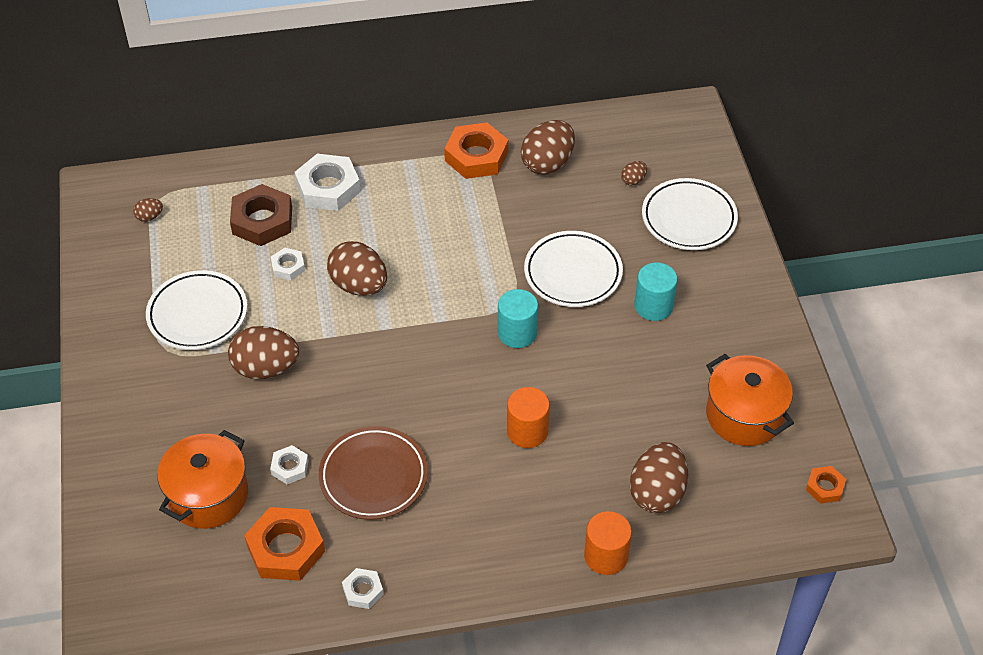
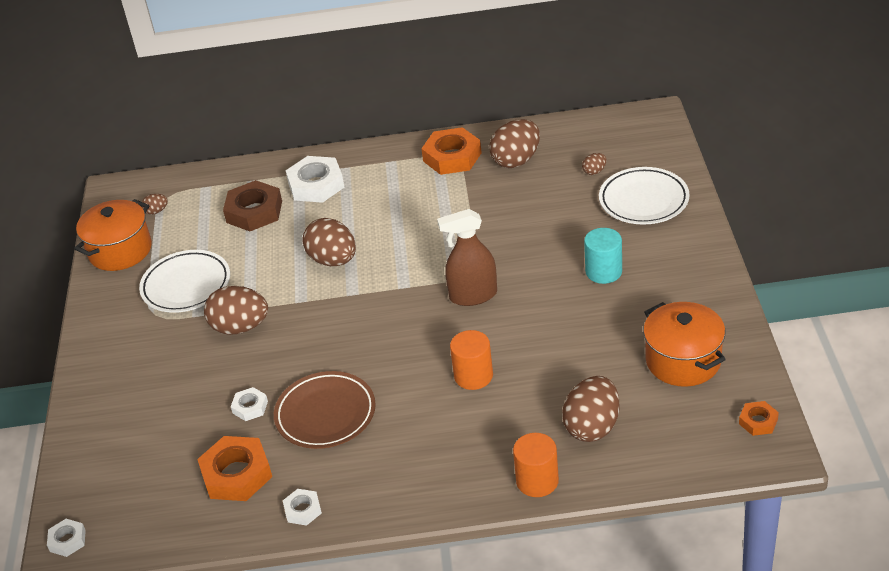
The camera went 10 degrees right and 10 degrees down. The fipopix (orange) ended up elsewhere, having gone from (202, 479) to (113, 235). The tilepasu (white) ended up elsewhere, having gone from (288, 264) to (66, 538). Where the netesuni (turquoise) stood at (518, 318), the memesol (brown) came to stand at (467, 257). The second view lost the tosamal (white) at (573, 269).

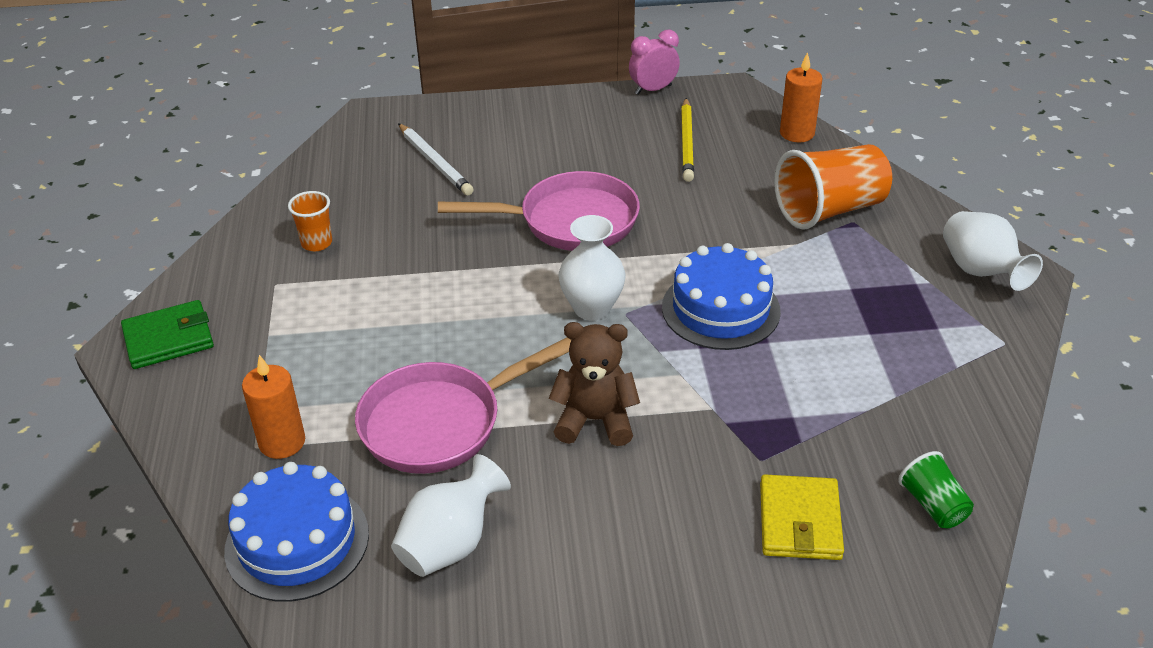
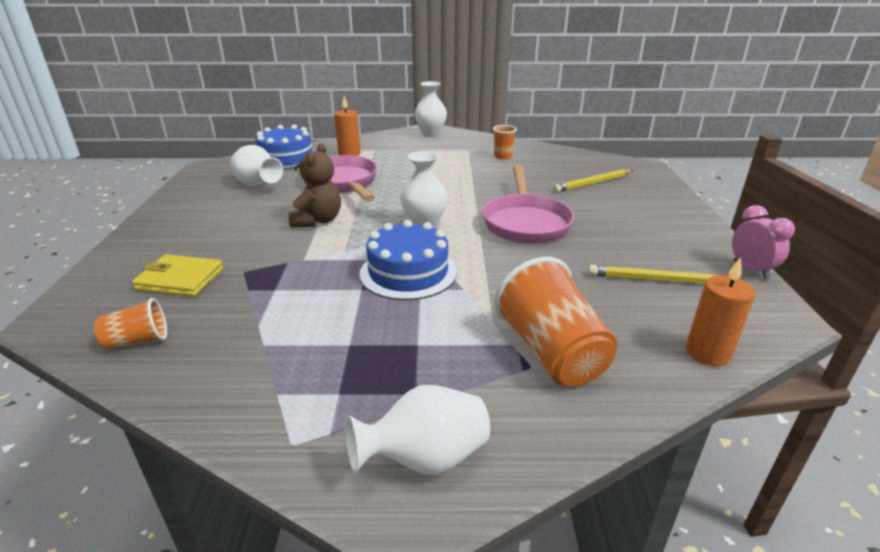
The camera went 95 degrees right and 10 degrees down. Where the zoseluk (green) stood at (167, 334), the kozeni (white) came to stand at (431, 109). What was the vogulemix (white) at (436, 159) turned into the vogulemix (yellow) at (593, 180). What was the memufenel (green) at (936, 489) turned into the memufenel (orange) at (130, 323).

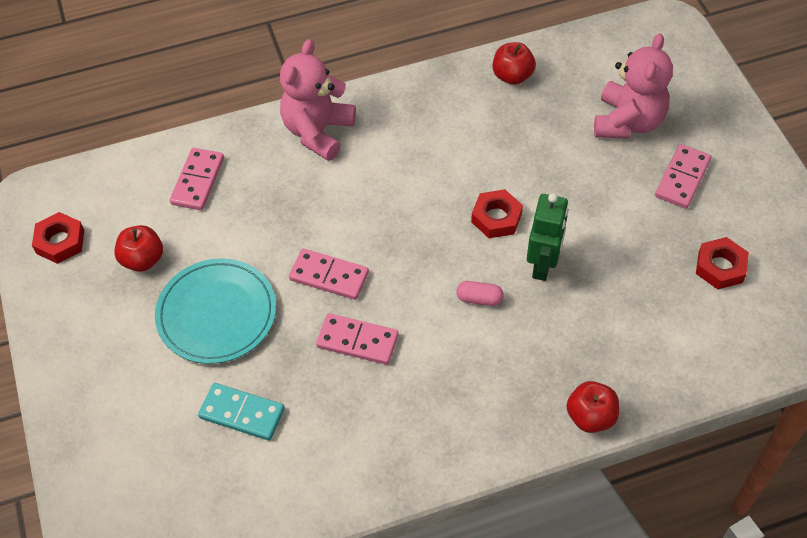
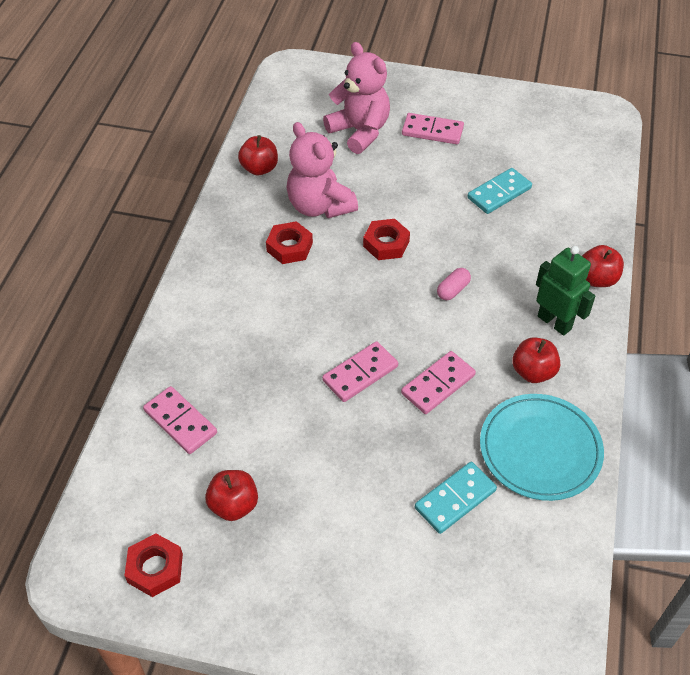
The camera went 60 degrees left and 5 degrees down. The tosamal (turquoise) ended up elsewhere, having gone from (215, 311) to (542, 447). The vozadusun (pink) ended up elsewhere, having gone from (318, 100) to (322, 170). The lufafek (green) ended up elsewhere, having gone from (547, 237) to (565, 291). The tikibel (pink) at (683, 176) ended up facing another way, 45 degrees counterclockwise from before. The tilepasu (red) ended up elsewhere, having gone from (722, 263) to (289, 242). The second view gained the tikibel (turquoise) at (499, 191). The second view gained the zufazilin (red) at (536, 360).

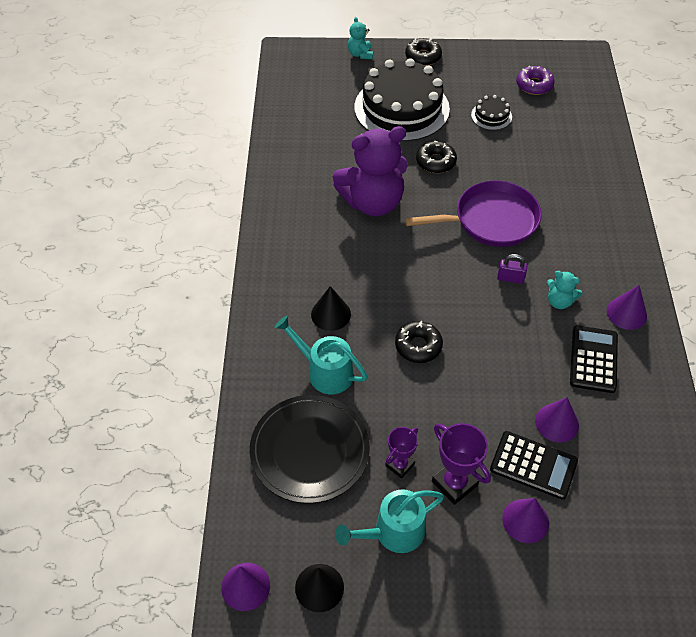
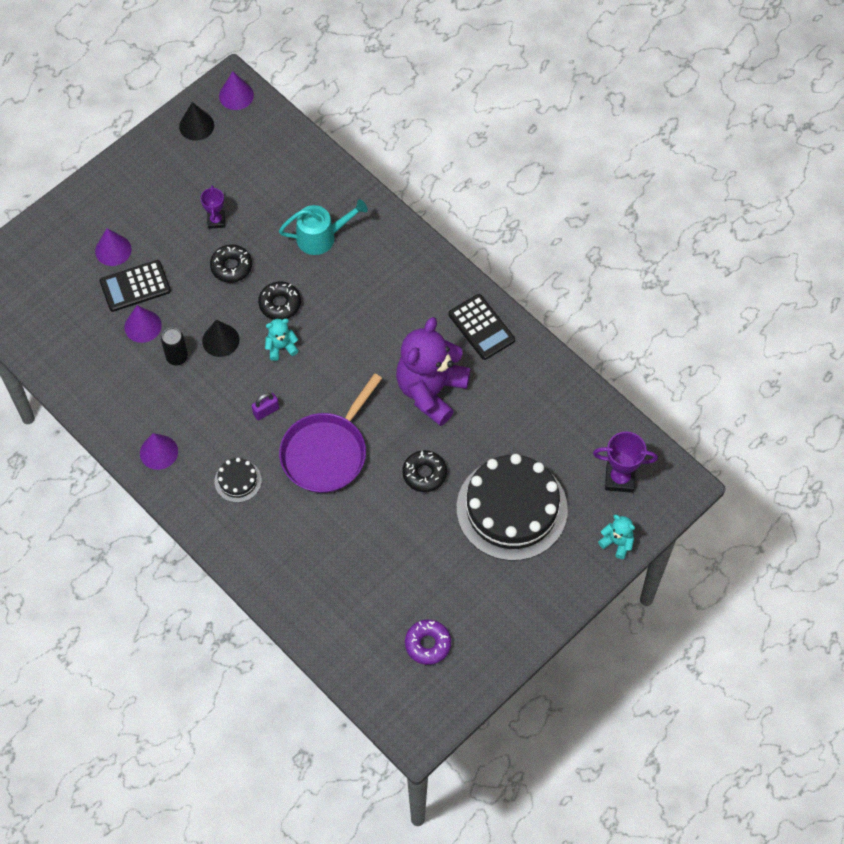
The camera went 135 degrees right and 10 degrees up. The second view lost the tosamal (black) at (310, 449). The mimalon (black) ended up elsewhere, having gone from (331, 308) to (220, 338). The second view lost the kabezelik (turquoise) at (389, 521). The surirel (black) ended up elsewhere, having gone from (423, 52) to (231, 263). The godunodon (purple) ended up elsewhere, having gone from (461, 464) to (625, 462). The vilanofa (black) ended up elsewhere, having gone from (491, 112) to (238, 480). The vozadusun (turquoise) ended up elsewhere, having gone from (565, 290) to (282, 340). The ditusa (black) ended up elsewhere, having gone from (594, 359) to (481, 327). The second view gained the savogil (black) at (174, 346).

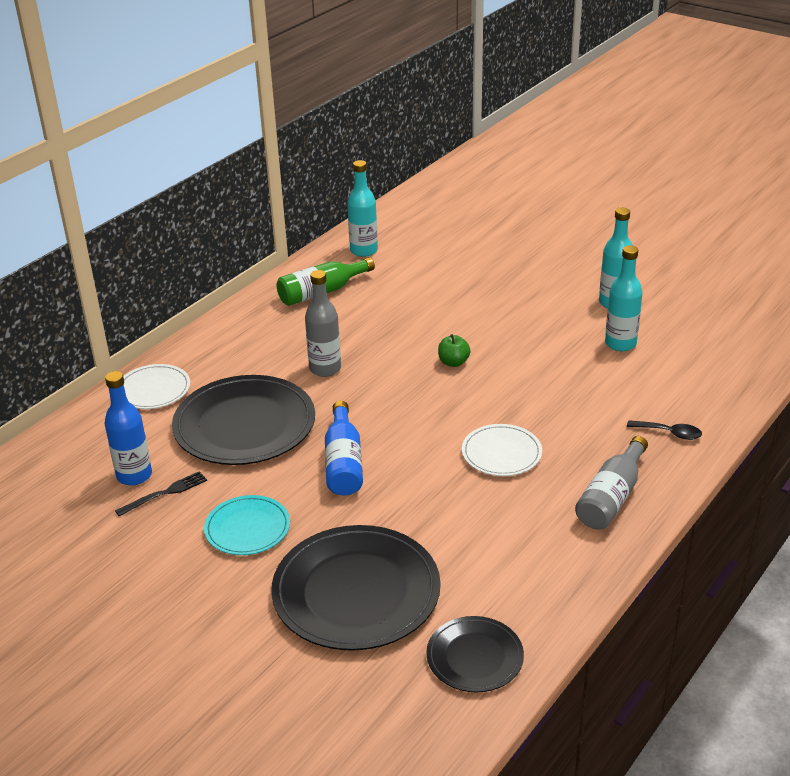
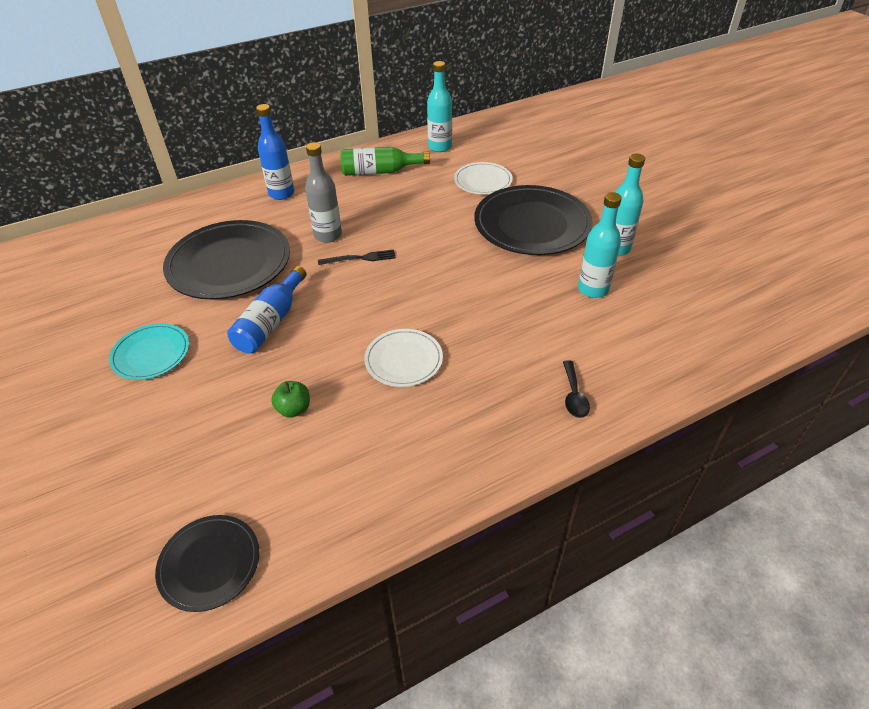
The camera went 25 degrees right and 10 degrees up. The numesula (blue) ended up elsewhere, having gone from (128, 428) to (275, 152). The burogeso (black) ended up elsewhere, having gone from (161, 493) to (357, 257). The tosamal (white) ended up elsewhere, having gone from (156, 386) to (483, 178). The tosamal (black) ended up elsewhere, having gone from (356, 588) to (533, 220). The zufazilin (green) ended up elsewhere, having gone from (454, 350) to (290, 399). The second view lost the numesula (grey) at (611, 482). The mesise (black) at (664, 430) ended up facing another way, 45 degrees clockwise from before.

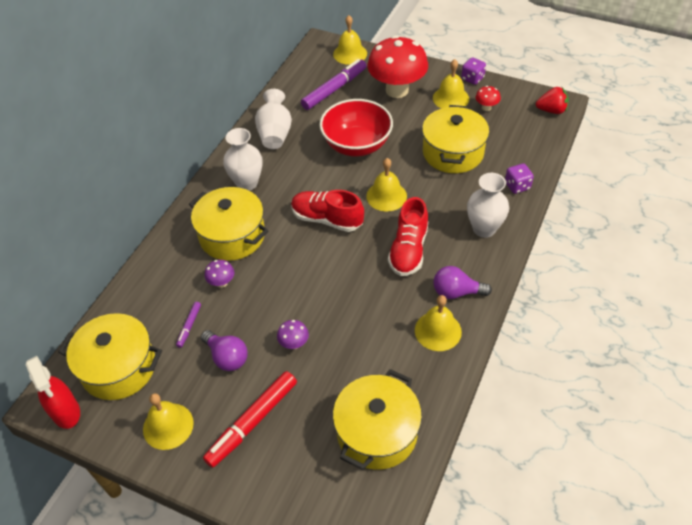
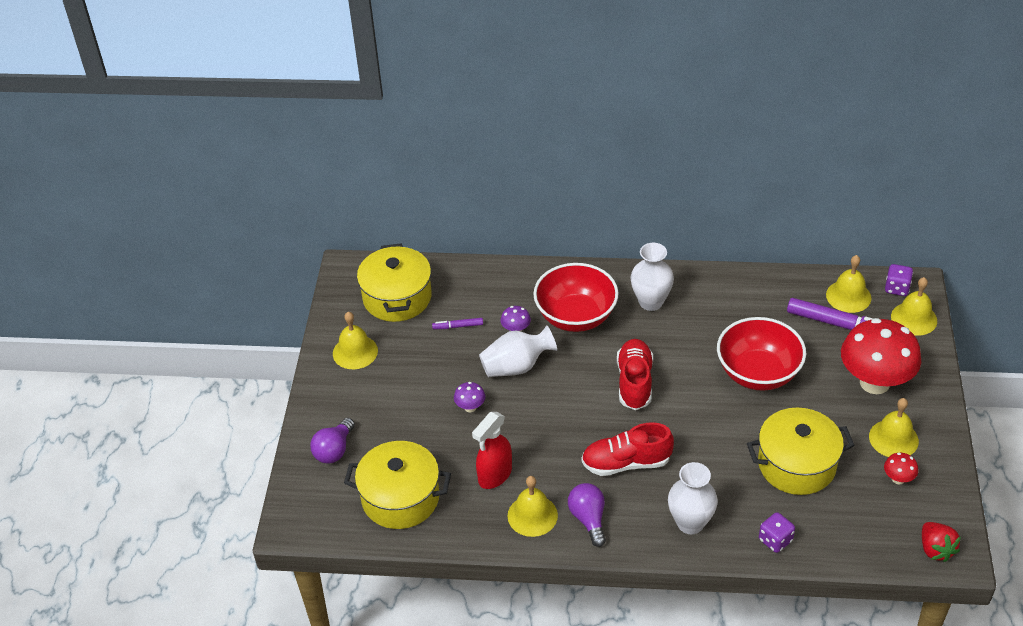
The camera went 70 degrees right and 5 degrees down. The memesol (red) ended up elsewhere, having gone from (53, 392) to (492, 450). Where the fipopix (yellow) stood at (229, 224), the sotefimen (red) came to stand at (576, 297). The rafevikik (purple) ended up elsewhere, having gone from (224, 350) to (332, 440). The second view lost the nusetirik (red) at (250, 419). The kozeni (white) ended up elsewhere, having gone from (273, 119) to (518, 351). The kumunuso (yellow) ended up elsewhere, having gone from (386, 184) to (848, 284). The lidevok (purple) ended up elsewhere, having gone from (473, 71) to (899, 280).

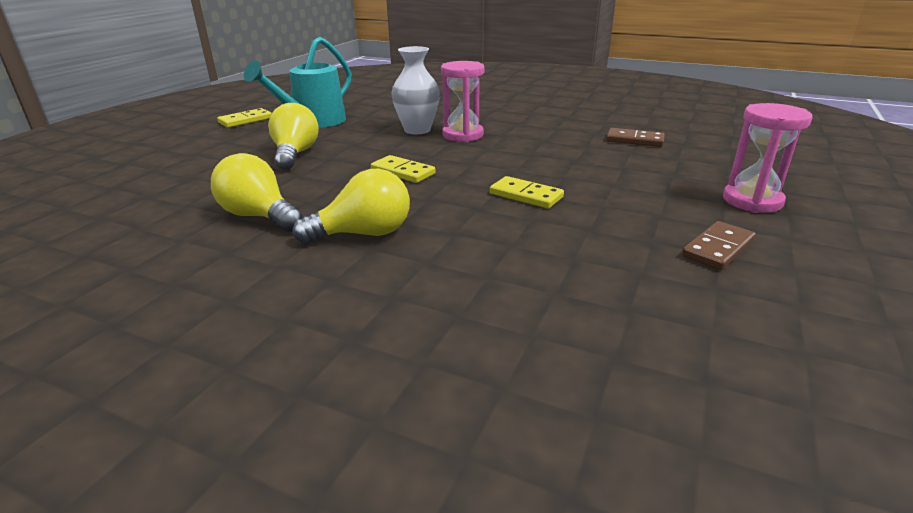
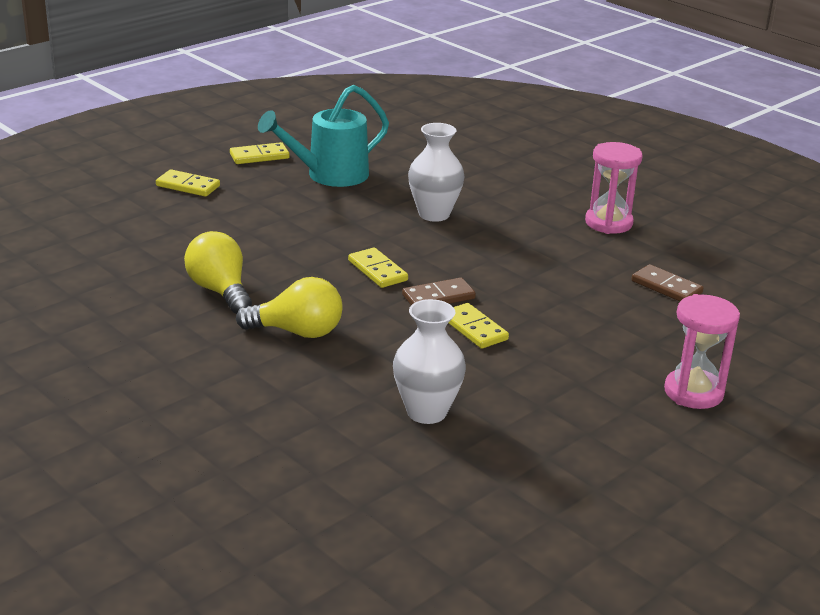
The camera went 20 degrees right and 0 degrees up. The second view lost the rafevikik (yellow) at (293, 136). The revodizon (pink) ended up elsewhere, having gone from (463, 101) to (614, 188). The tikibel (brown) ended up elsewhere, having gone from (719, 245) to (439, 291). The second view gained the tikibel (yellow) at (188, 183). The second view gained the kozeni (white) at (429, 361).

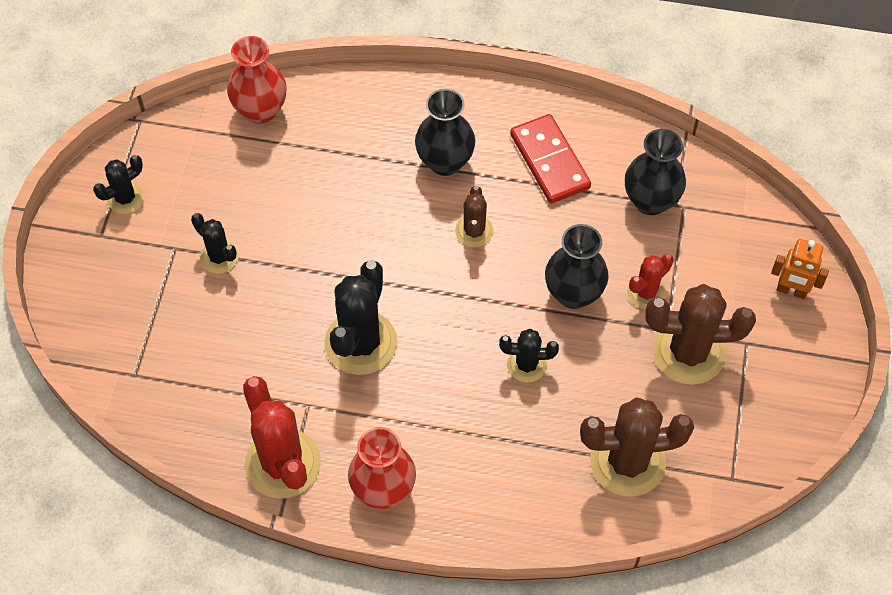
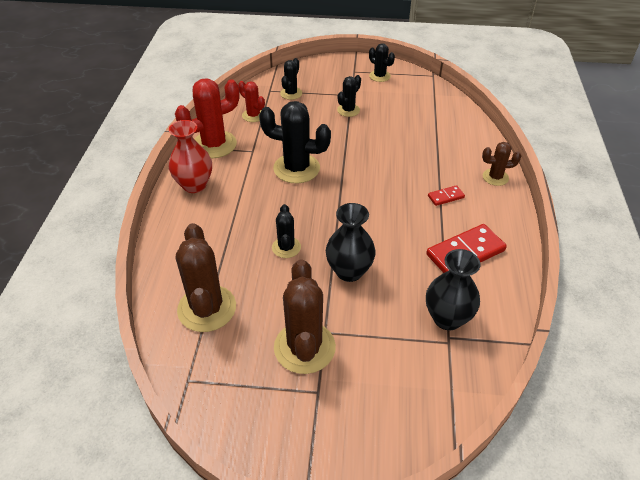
The camera went 85 degrees right and 15 degrees down. The second view lost the kozeni (red) at (257, 80). Where the kozeni (black) stood at (445, 132), the tikibel (red) came to stand at (446, 195). The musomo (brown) ended up elsewhere, having gone from (474, 216) to (501, 164). The musomo (red) ended up elsewhere, having gone from (650, 281) to (251, 101). The second view lost the lufafek (orange) at (800, 269). The second view gained the musomo (black) at (291, 79).

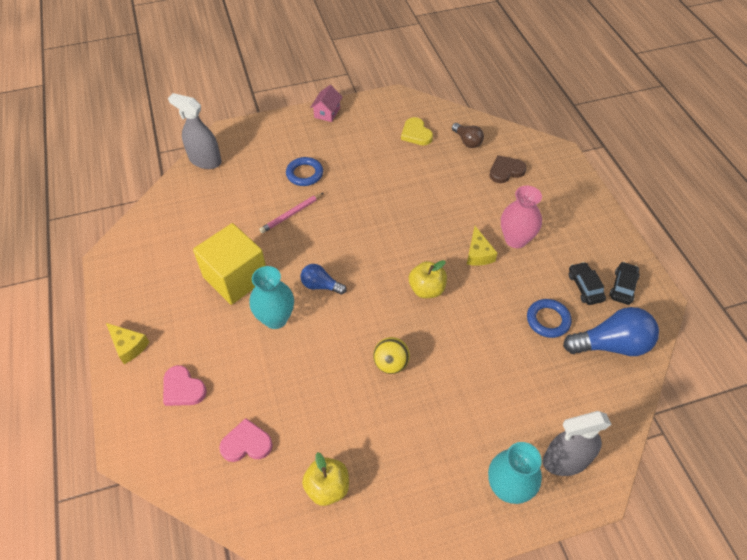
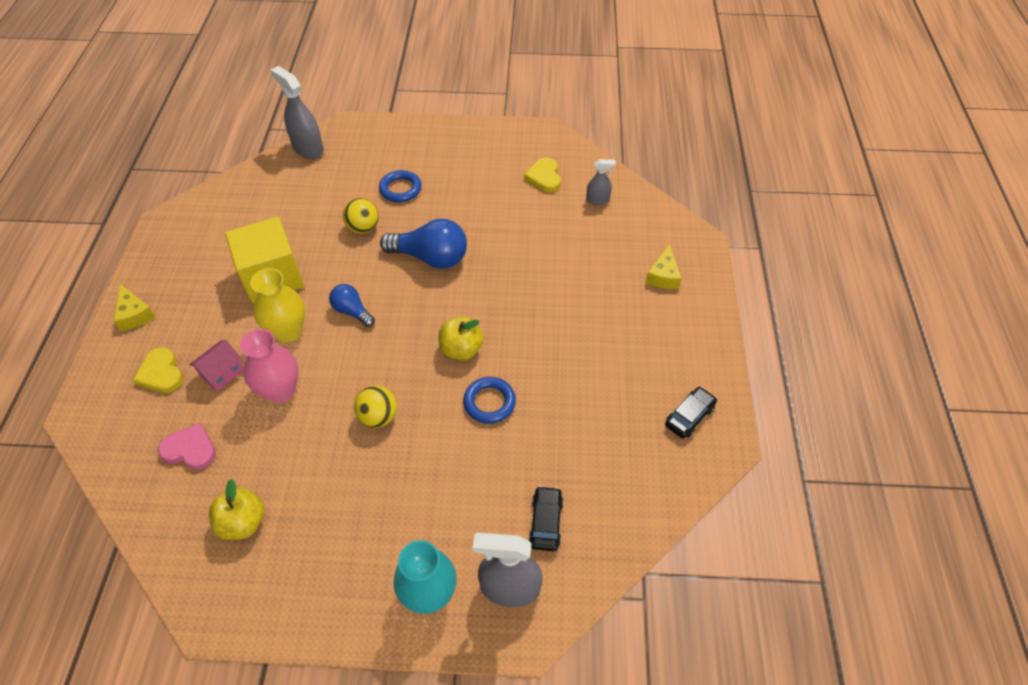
The camera went 20 degrees right and 0 degrees up. What was the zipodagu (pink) at (185, 385) turned into the zipodagu (yellow) at (158, 370). What was the kozeni (turquoise) at (271, 297) turned into the kozeni (yellow) at (277, 305). Where the vogulemix (pink) stood at (291, 213), the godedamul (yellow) came to stand at (361, 216). The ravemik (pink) ended up elsewhere, having gone from (326, 103) to (216, 366). Where the rafevikik (brown) stood at (468, 135), the memesol (grey) came to stand at (601, 182). The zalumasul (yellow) ended up elsewhere, having gone from (482, 246) to (663, 267). The second view lost the zipodagu (brown) at (508, 169). The kozeni (pink) ended up elsewhere, having gone from (521, 217) to (269, 366). The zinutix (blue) ended up elsewhere, having gone from (549, 318) to (489, 400). The rafevikik (blue) ended up elsewhere, having gone from (611, 331) to (423, 244). The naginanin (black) ended up elsewhere, having gone from (587, 283) to (546, 518).

